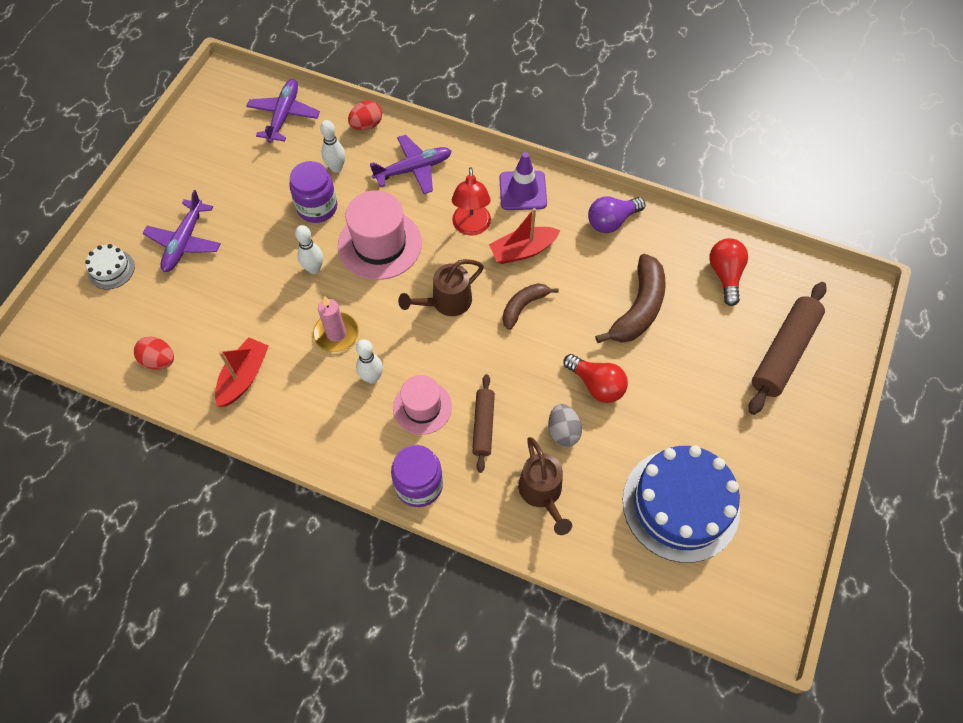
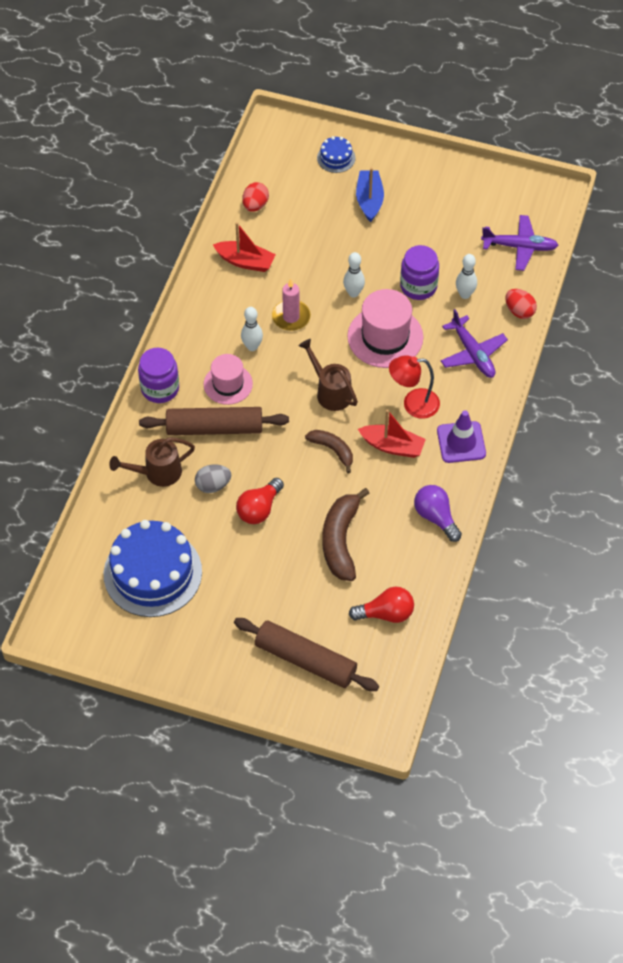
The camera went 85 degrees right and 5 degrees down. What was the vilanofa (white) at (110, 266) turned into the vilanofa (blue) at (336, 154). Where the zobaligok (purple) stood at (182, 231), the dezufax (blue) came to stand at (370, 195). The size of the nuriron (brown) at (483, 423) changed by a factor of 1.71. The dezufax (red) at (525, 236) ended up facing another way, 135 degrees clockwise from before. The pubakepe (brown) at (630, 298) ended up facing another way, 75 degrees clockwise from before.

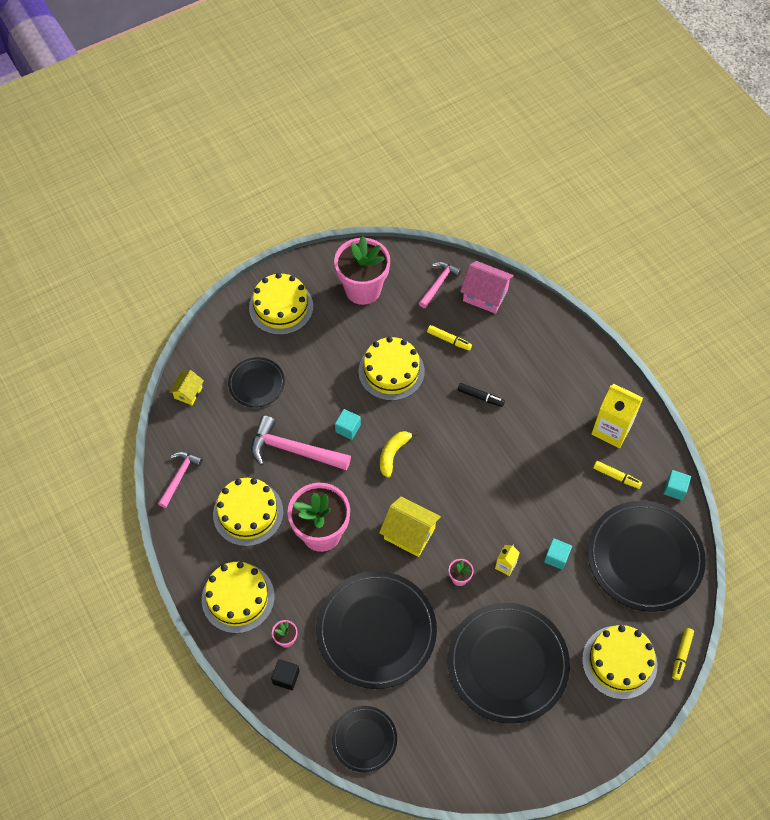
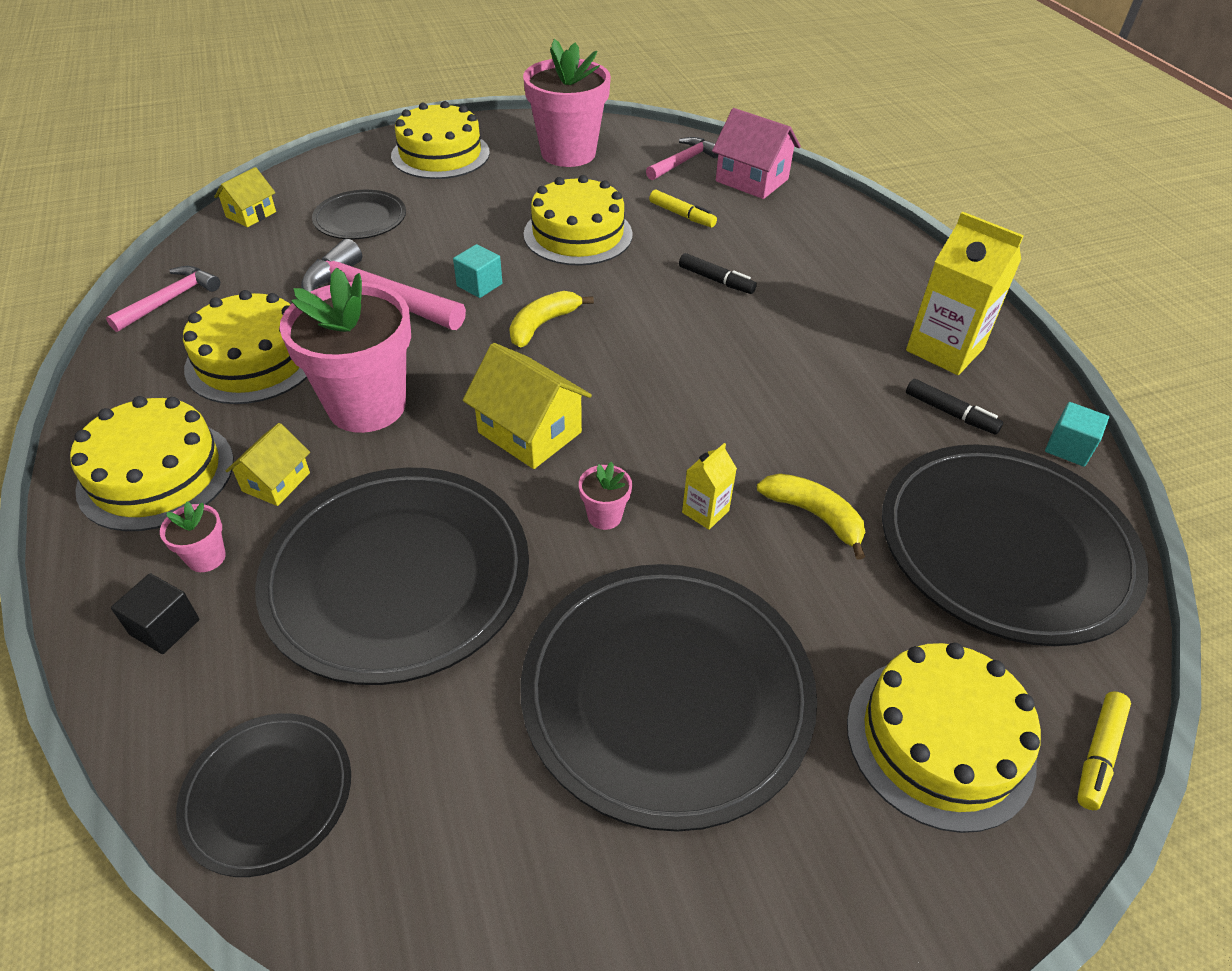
The camera went 10 degrees right and 15 degrees down. Where the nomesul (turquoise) stood at (558, 554), the pubakepe (yellow) came to stand at (811, 516). What was the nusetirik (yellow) at (617, 475) turned into the nusetirik (black) at (954, 407). The second view gained the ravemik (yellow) at (268, 464).

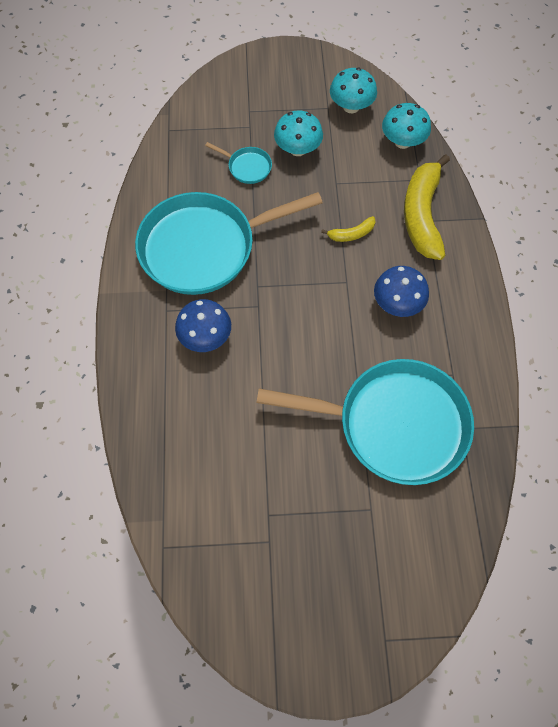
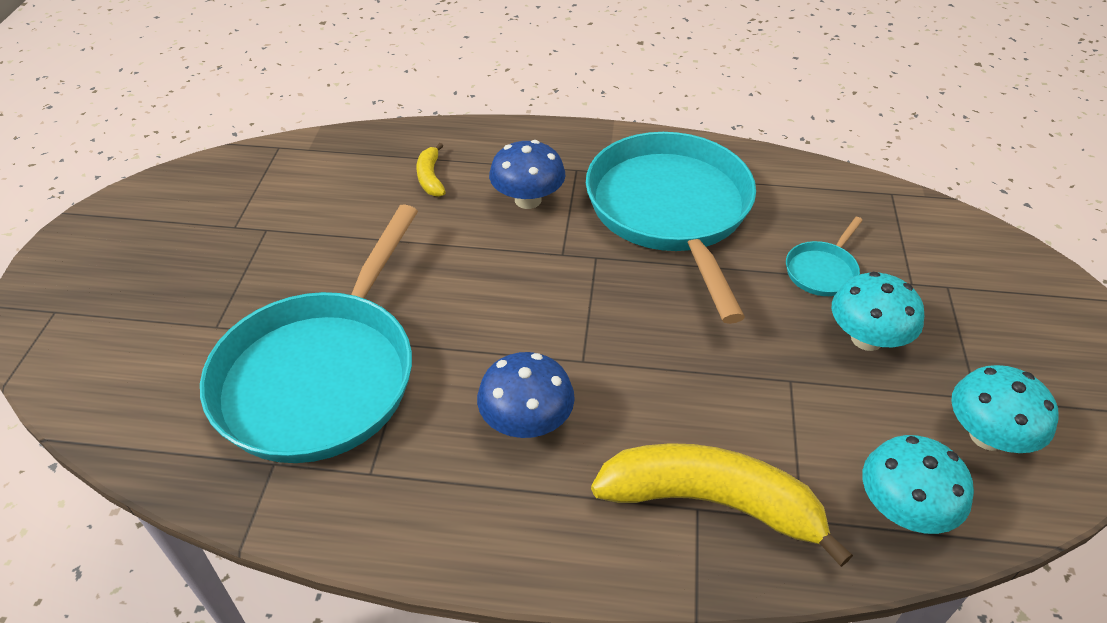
The camera went 100 degrees right and 20 degrees down. The pubakepe (yellow) ended up elsewhere, having gone from (348, 229) to (431, 170).

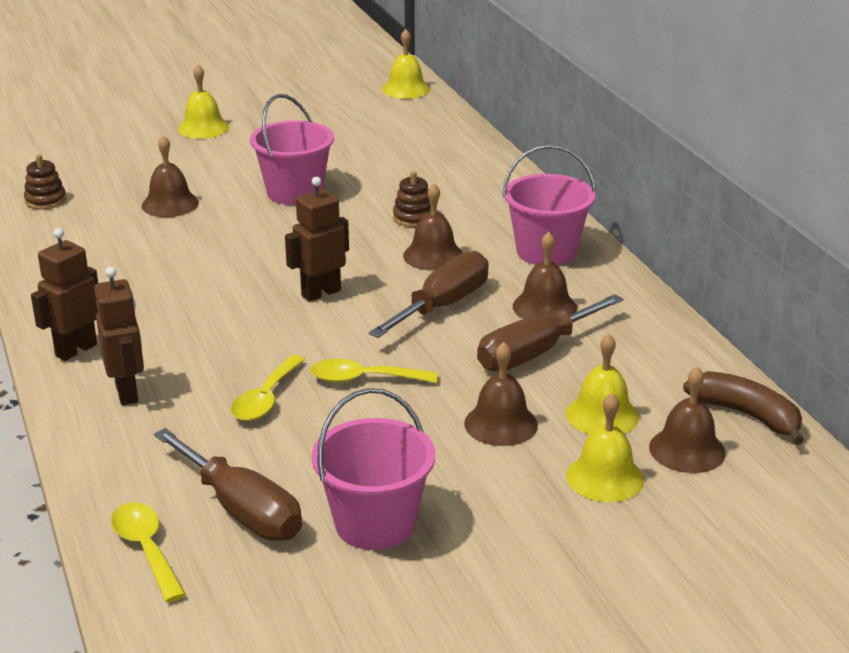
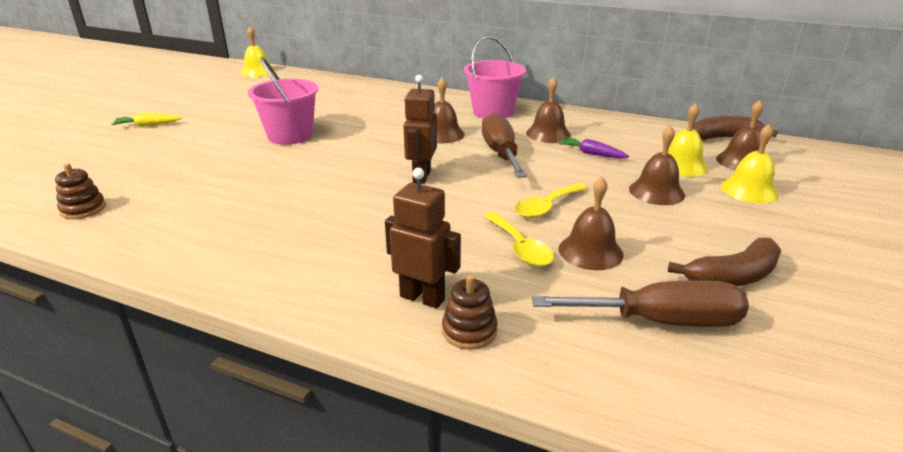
The camera went 45 degrees left and 0 degrees up. The second view lost the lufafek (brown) at (64, 294). The second view lost the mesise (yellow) at (148, 552). The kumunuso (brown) ended up elsewhere, having gone from (170, 176) to (591, 223). Where the kumunuso (yellow) stood at (203, 102), the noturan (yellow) came to stand at (146, 120). Where the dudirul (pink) stood at (373, 469), the pubakepe (brown) came to stand at (725, 262). The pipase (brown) ended up elsewhere, having gone from (412, 199) to (470, 312). Where the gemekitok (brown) stood at (550, 332), the noturan (purple) came to stand at (593, 147).

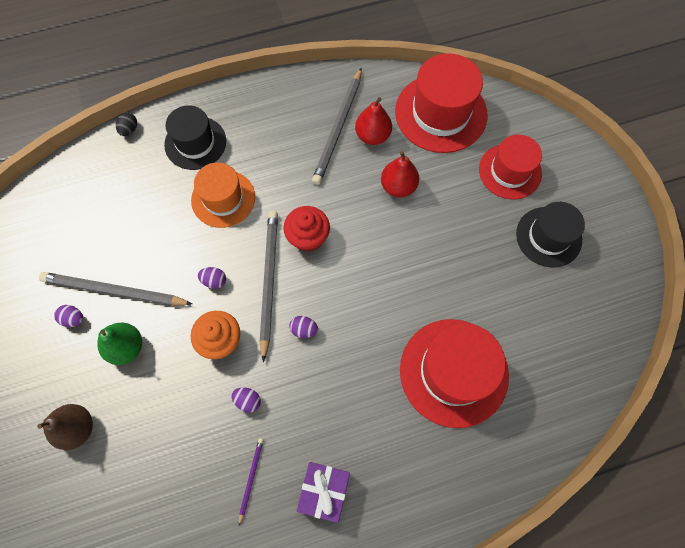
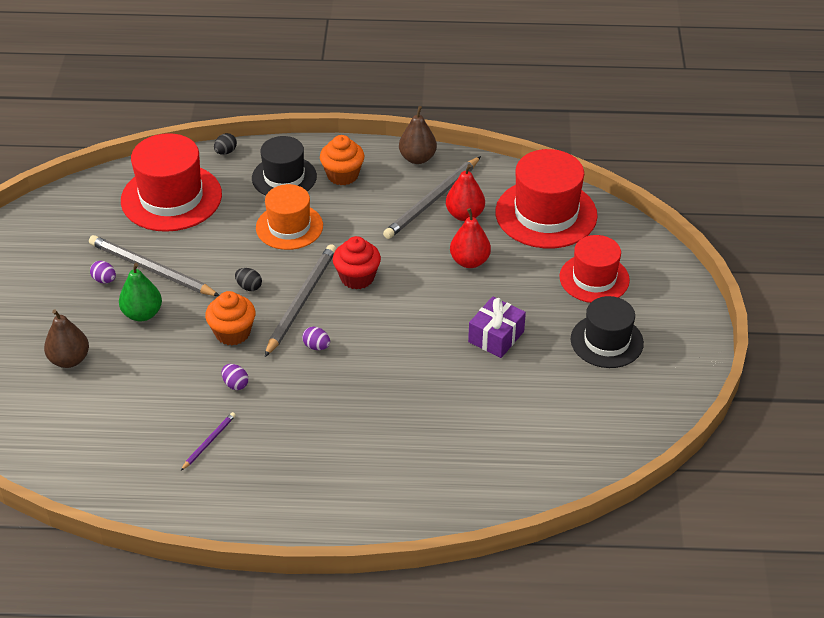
The camera went 20 degrees right and 25 degrees down. What was the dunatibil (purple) at (212, 278) turned into the dunatibil (black) at (248, 279). The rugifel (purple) ended up elsewhere, having gone from (323, 492) to (497, 327). The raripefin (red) ended up elsewhere, having gone from (454, 373) to (171, 182). The second view gained the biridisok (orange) at (342, 160). The second view gained the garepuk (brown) at (418, 135).

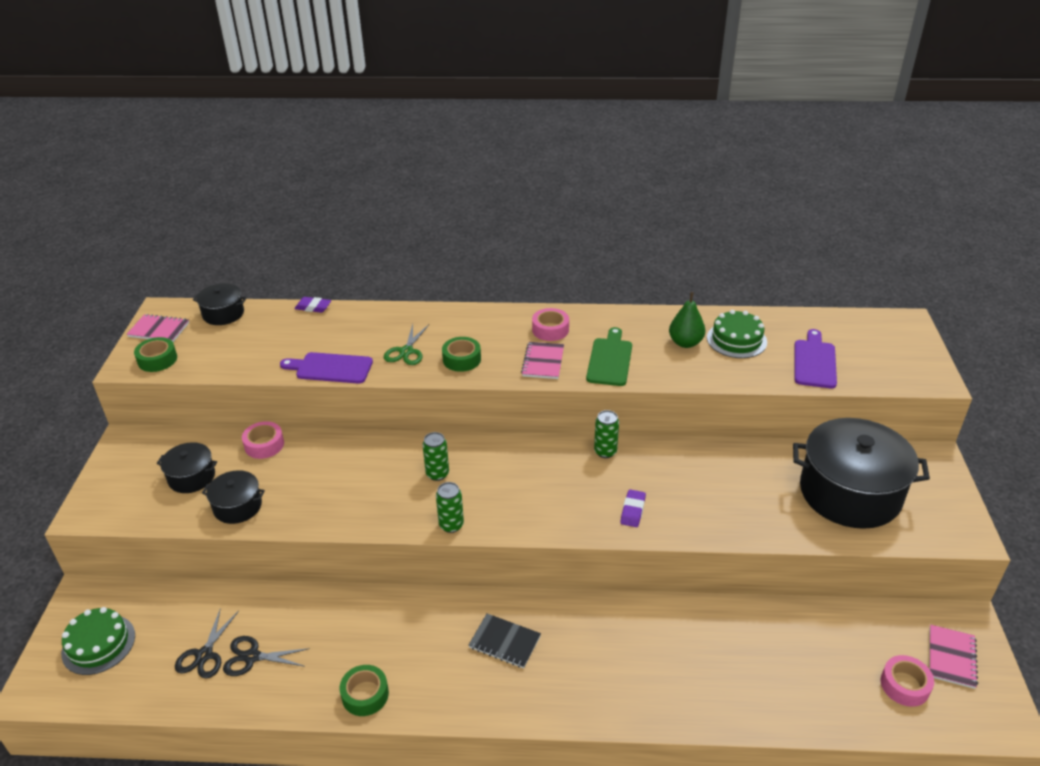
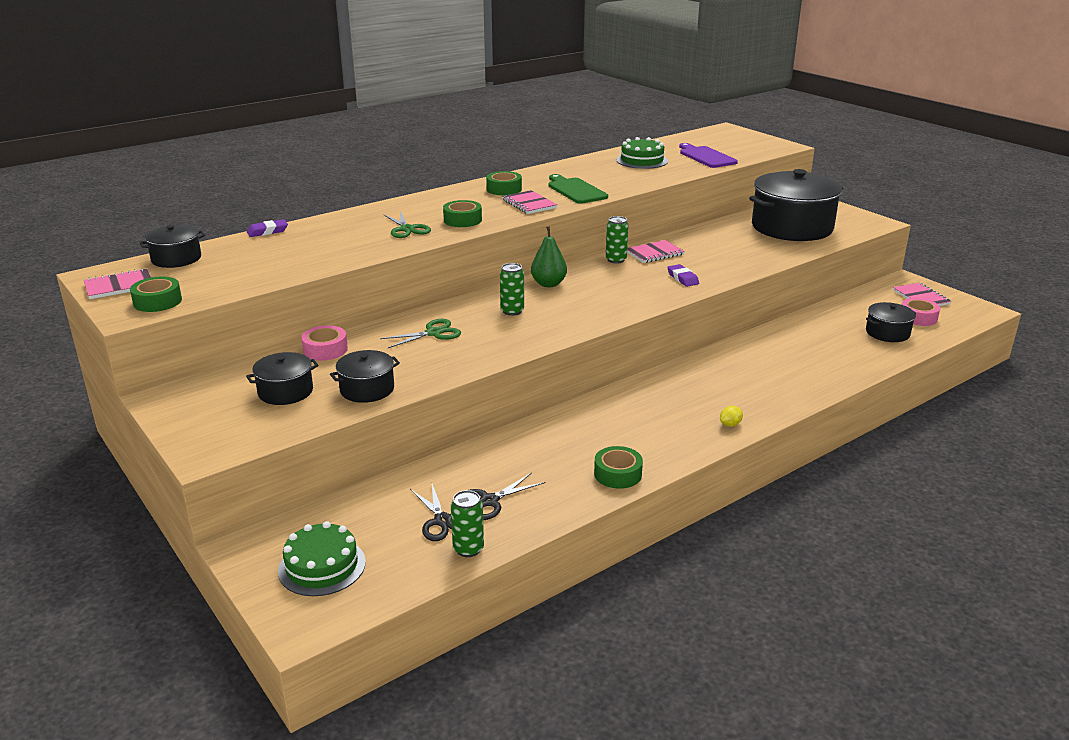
The camera went 40 degrees left and 10 degrees down. The second view lost the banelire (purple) at (326, 367). The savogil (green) ended up elsewhere, having gone from (450, 507) to (467, 523). The second view lost the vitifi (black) at (505, 641). What was the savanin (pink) at (550, 324) turned into the savanin (green) at (504, 183). The garepuk (green) ended up elsewhere, having gone from (687, 320) to (549, 256). The second view gained the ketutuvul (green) at (420, 333). The second view gained the vitifi (pink) at (656, 251). The second view gained the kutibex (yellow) at (731, 416). The second view gained the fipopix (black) at (891, 322).

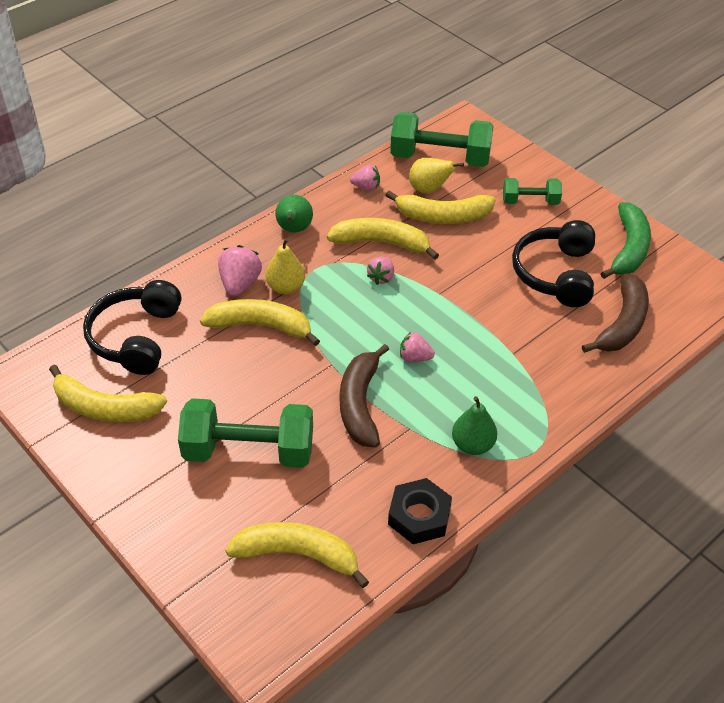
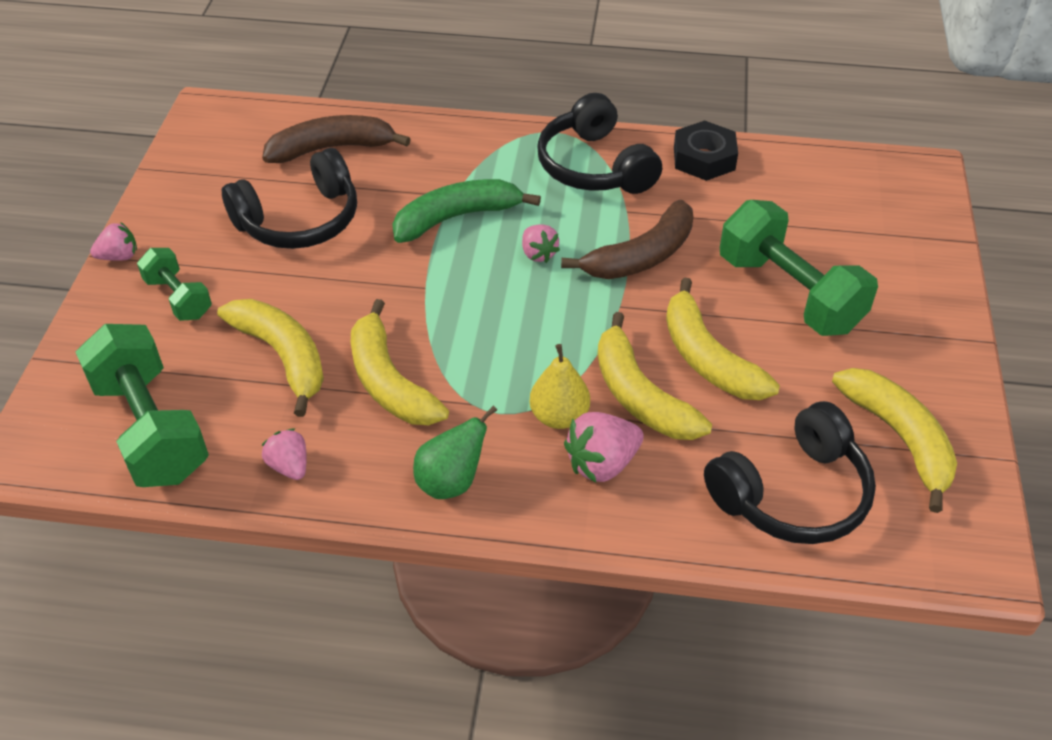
The camera went 130 degrees left and 0 degrees up. The pubakepe (yellow) ended up elsewhere, having gone from (297, 555) to (723, 338). The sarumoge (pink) ended up elsewhere, having gone from (380, 271) to (113, 241). The second view lost the garepuk (yellow) at (436, 176). Where the garepuk (green) stood at (474, 425), the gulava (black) came to stand at (599, 143). The pubakepe (green) ended up elsewhere, having gone from (626, 240) to (466, 211).

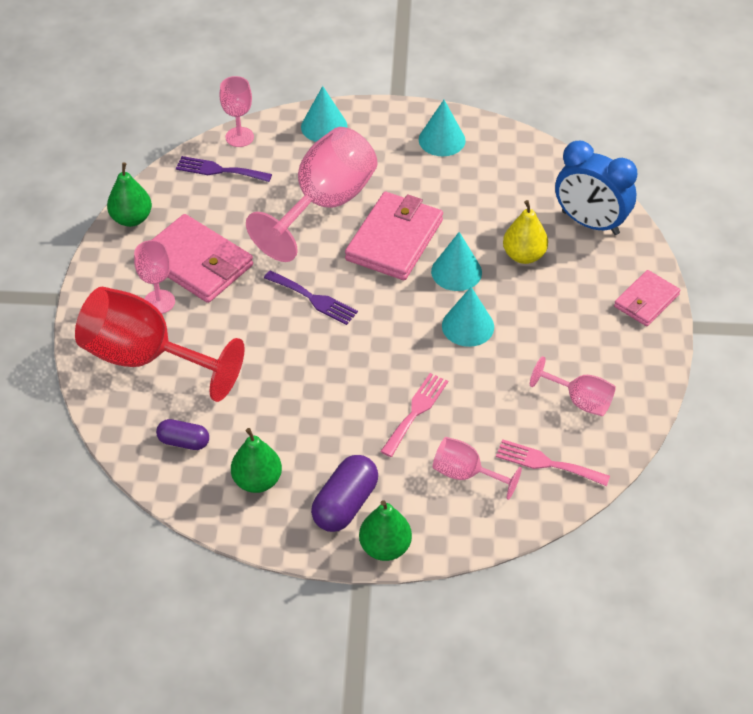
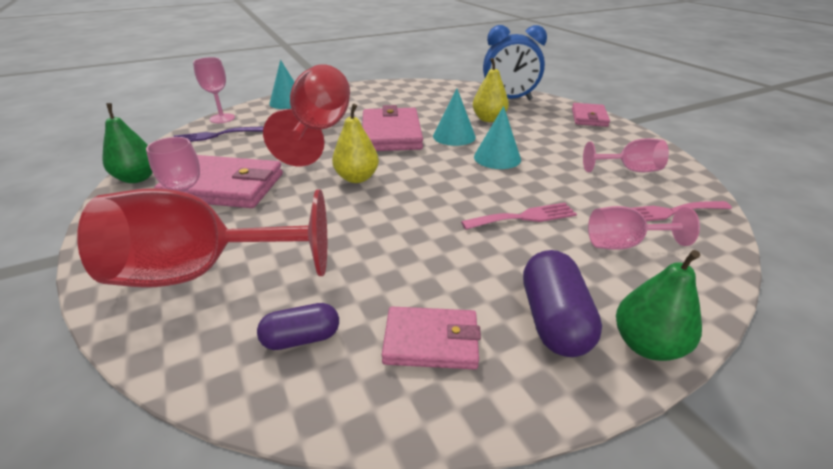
The camera went 30 degrees left and 15 degrees down. Where the garepuk (green) stood at (256, 460), the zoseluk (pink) came to stand at (431, 338). What was the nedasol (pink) at (311, 194) turned into the nedasol (red) at (306, 115). Where the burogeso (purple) stood at (311, 297), the garepuk (yellow) came to stand at (355, 143). The burogeso (pink) at (414, 415) ended up facing another way, 75 degrees clockwise from before. The second view lost the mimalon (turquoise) at (442, 128).

